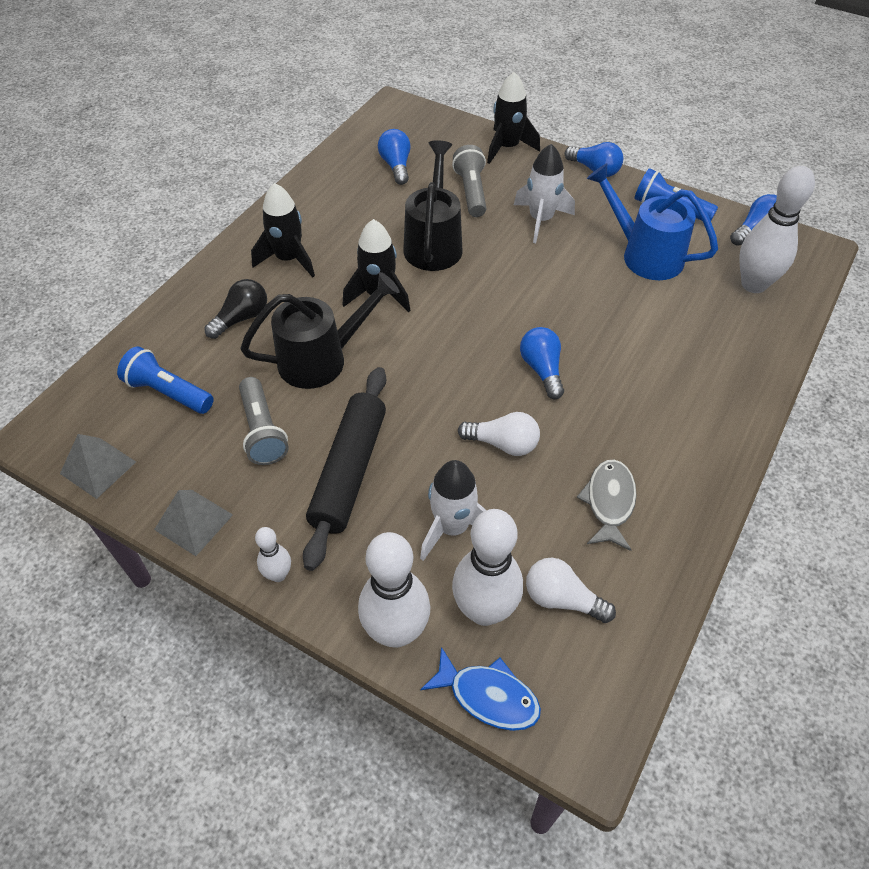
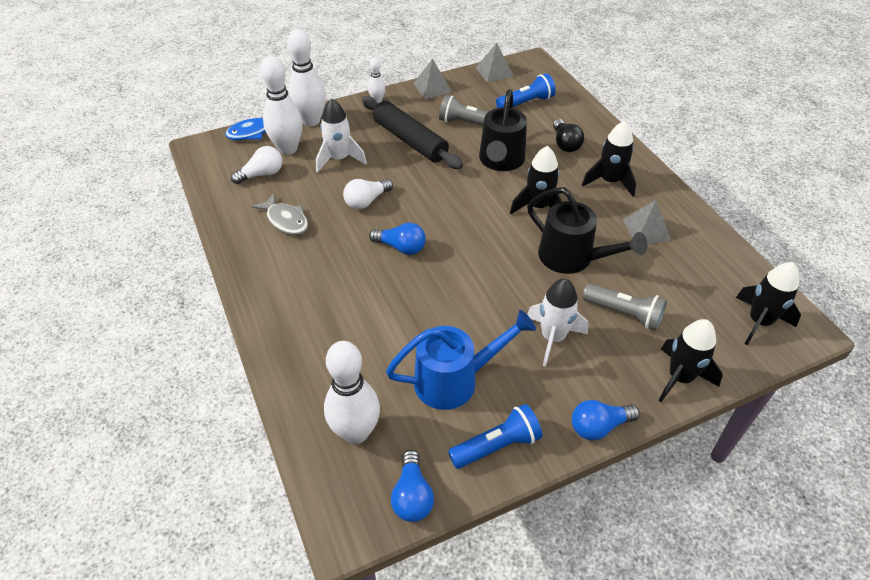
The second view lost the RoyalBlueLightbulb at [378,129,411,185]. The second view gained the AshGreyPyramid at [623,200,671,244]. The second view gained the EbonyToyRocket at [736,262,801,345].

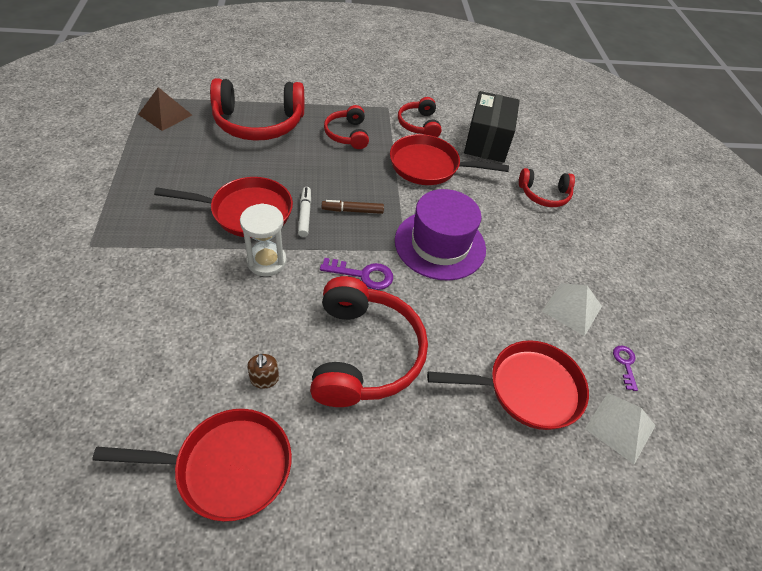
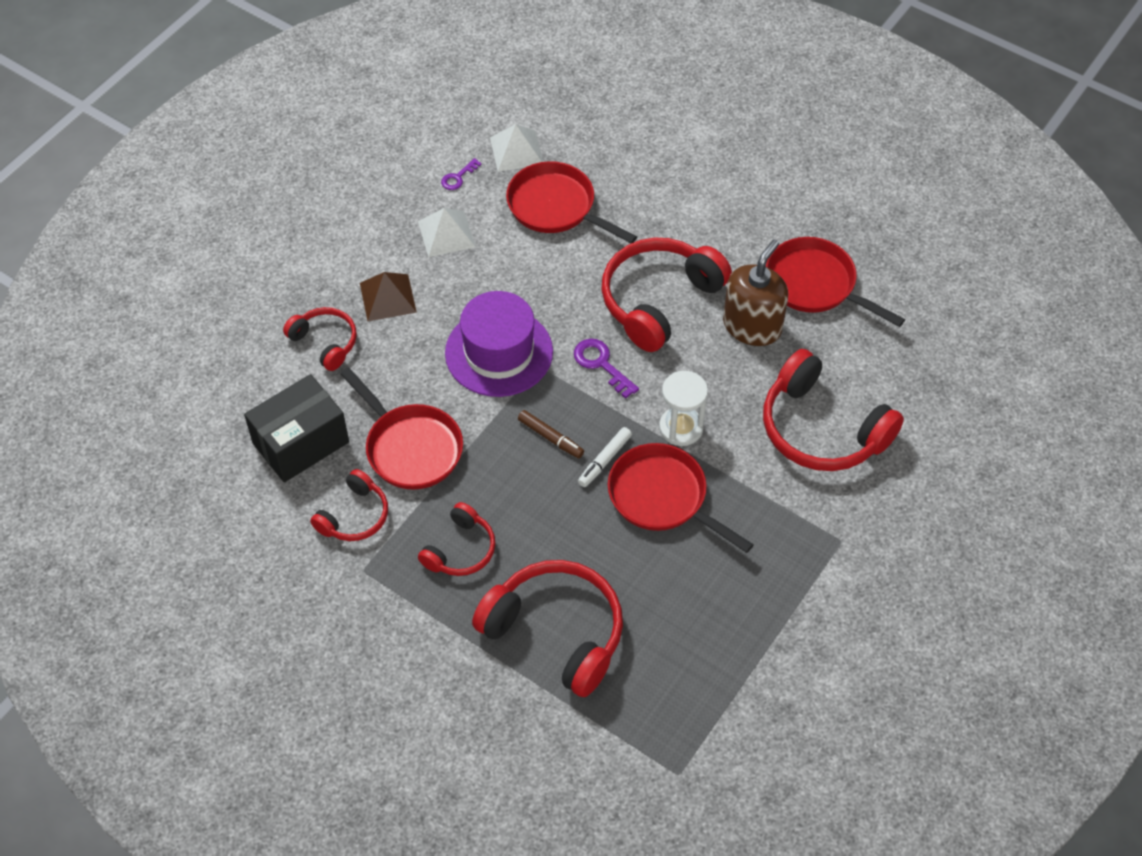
The RussetPyramid ended up elsewhere, having gone from [138,87,192,131] to [360,272,417,321]. The size of the RussetPumpBottle at [247,354,279,389] changed by a factor of 2.32. The second view gained the RedHeadset at [763,349,904,471].

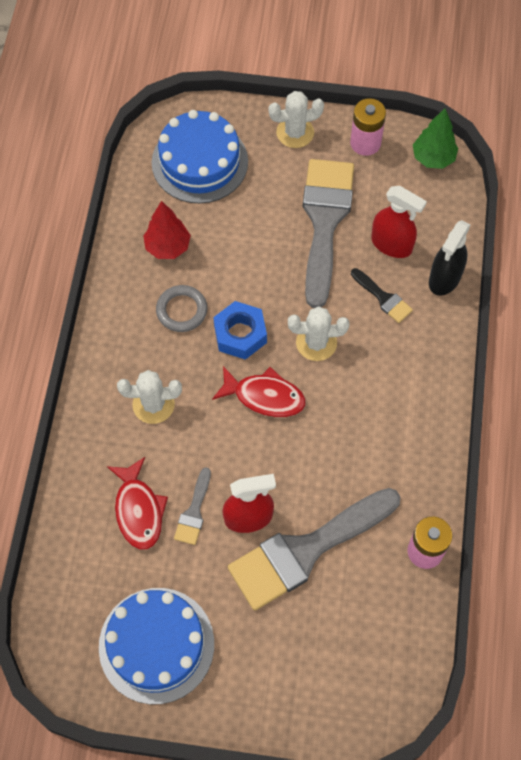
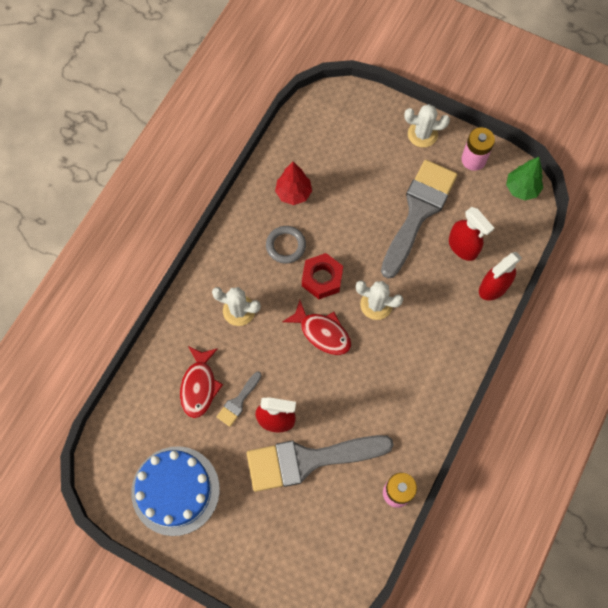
The second view lost the RoyalBlueGateau at [152,110,248,204]. What was the EbonySprayCleaner at [429,220,471,296] turned into the RedSprayCleaner at [479,252,522,301]. The second view lost the EbonyPaintbrush at [351,268,413,323]. What was the RoyalBlueHexagonNut at [213,301,267,360] turned into the RedHexagonNut at [302,253,343,299].

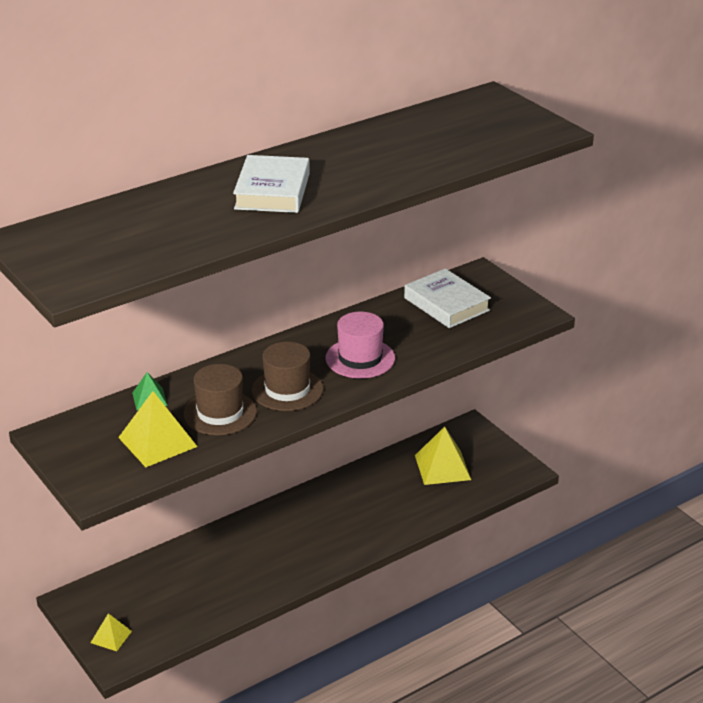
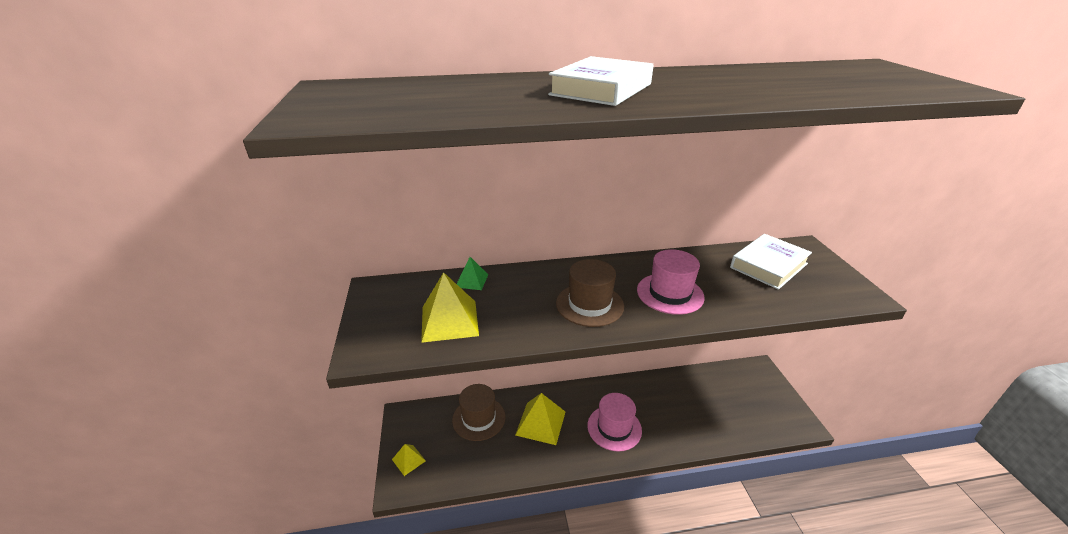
The PureWhiteHardback at [404,268,491,328] ended up facing another way, 60 degrees clockwise from before. The RussetTopHat ended up elsewhere, having gone from [183,364,257,435] to [452,384,505,441]. The YellowPyramid ended up elsewhere, having gone from [415,426,471,485] to [515,393,565,445]. The second view gained the PinkTopHat at [587,393,642,452].

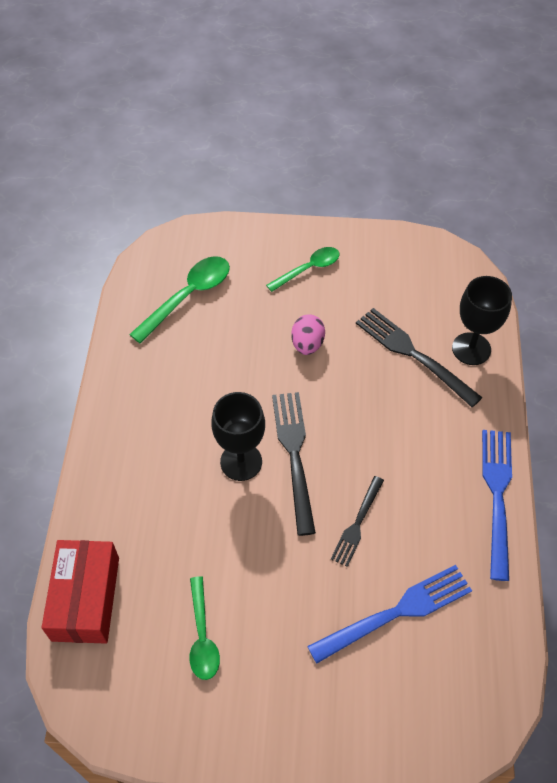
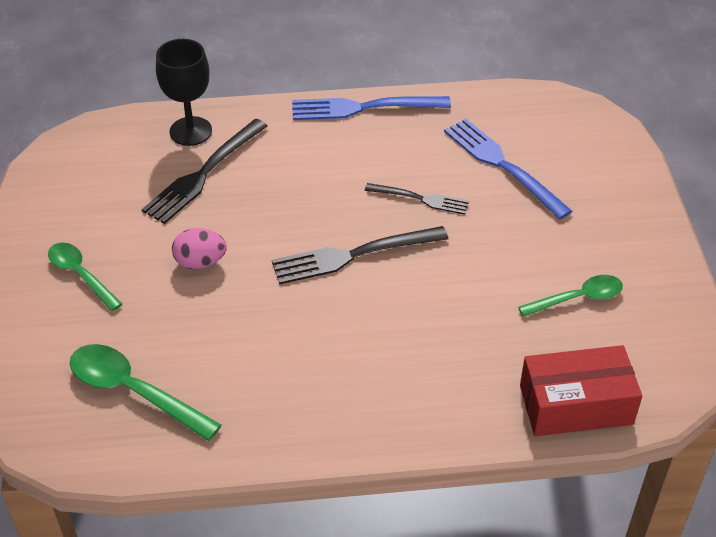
The second view lost the EbonyChalice at [211,392,265,481].

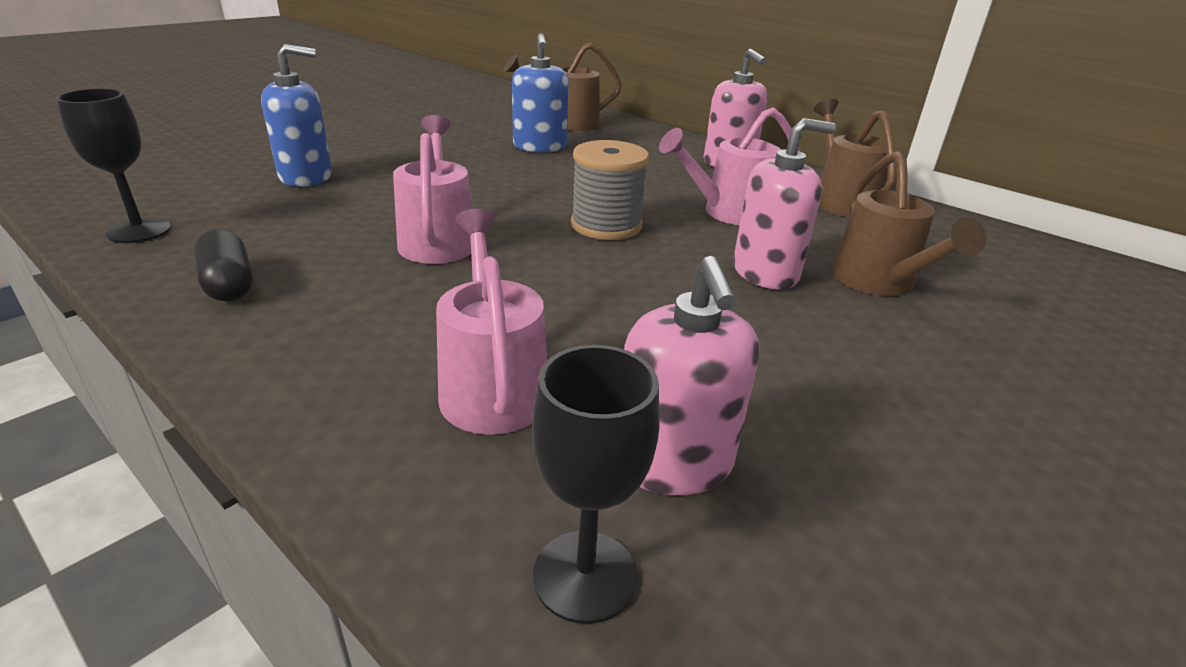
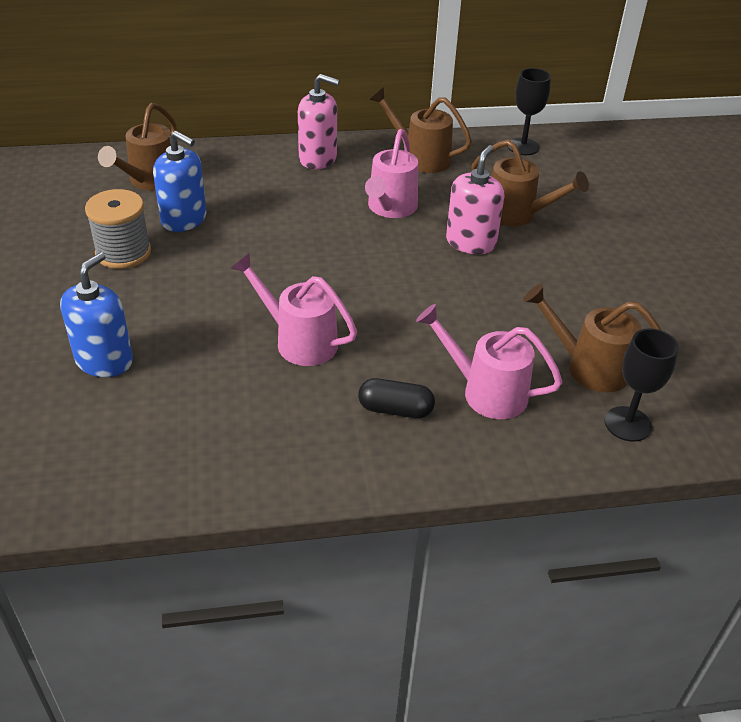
The EbonyChalice ended up elsewhere, having gone from [56,88,171,243] to [507,68,551,155]. The AshGreyReelOfThread ended up elsewhere, having gone from [571,140,649,240] to [85,189,151,269]. The EbonyCapsule ended up elsewhere, having gone from [194,229,253,301] to [358,378,435,418]. Where the PinkPumpBottle stood at [624,256,759,495], the RussetSprinklingCan came to stand at [523,284,662,393].

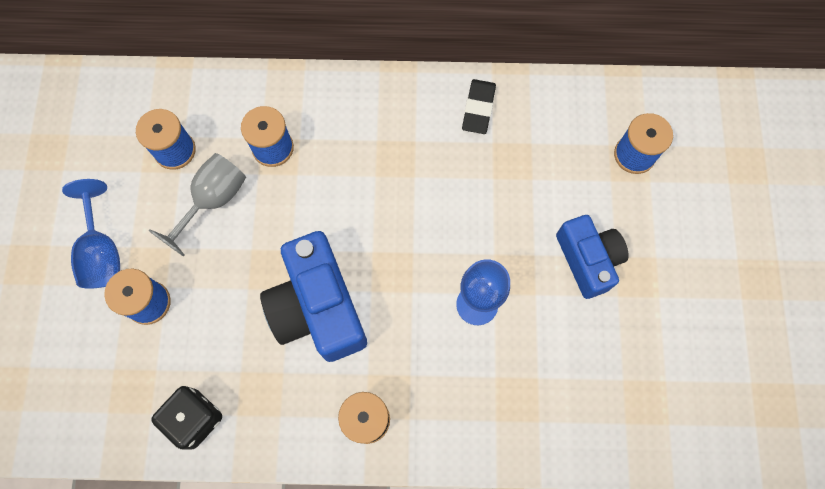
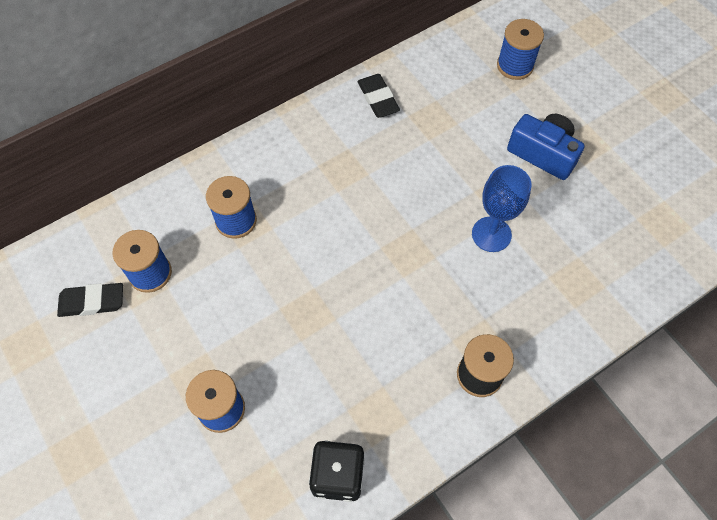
The second view lost the AshGreyChalice at [149,153,246,257]. The second view lost the RoyalBlueChalice at [62,179,120,289]. The second view lost the RoyalBluePhotoCamera at [260,231,367,362]. The second view gained the EbonyEraser at [57,283,123,317].

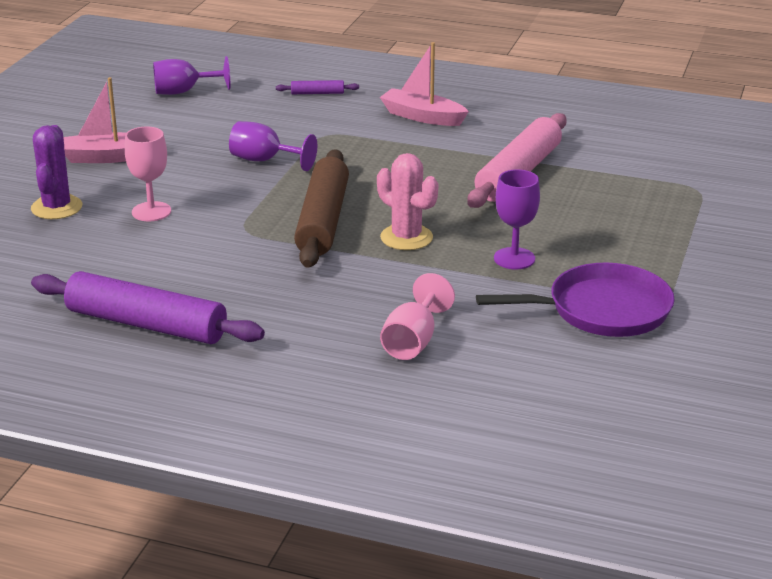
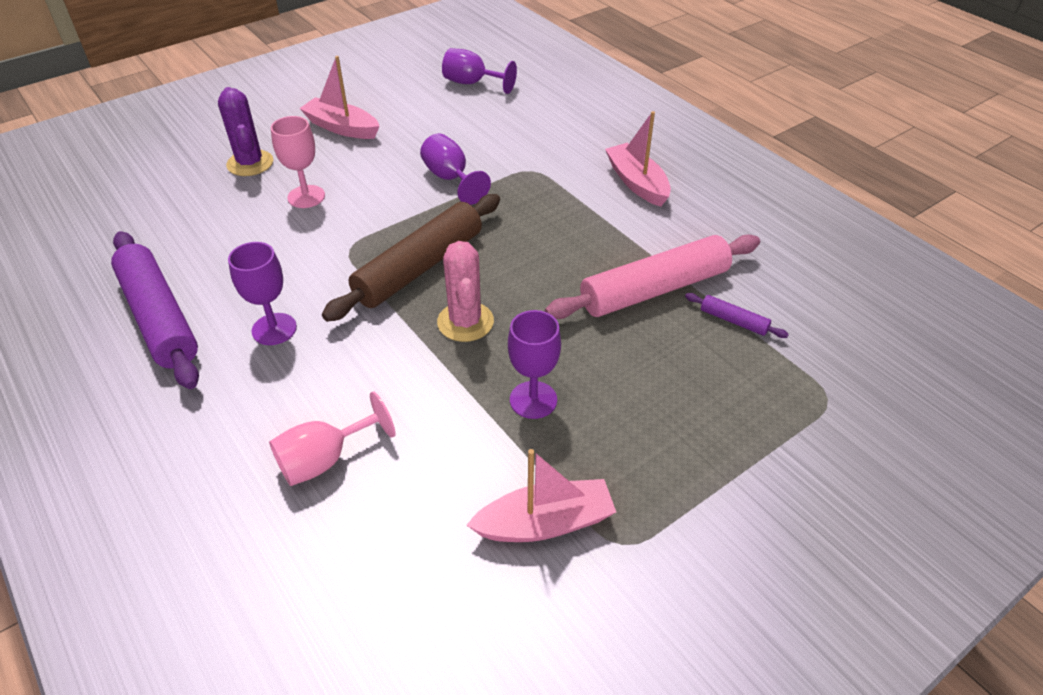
The PurplePastryRoller ended up elsewhere, having gone from [276,80,359,94] to [685,293,789,338]. The PurplePricklyPlant at [31,125,83,219] ended up facing another way, 60 degrees counterclockwise from before. Where the PurpleSkillet stood at [476,263,675,337], the PinkSailboat came to stand at [466,449,616,542]. The second view gained the PurpleChalice at [228,242,297,345].

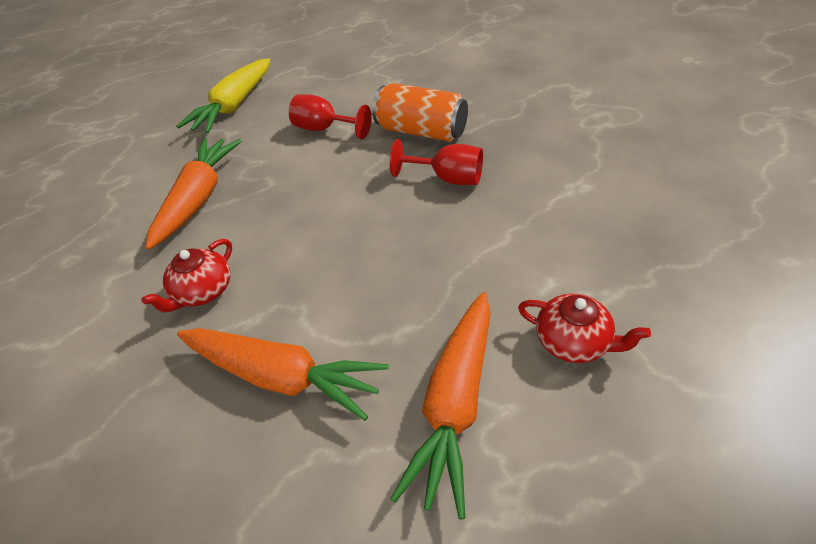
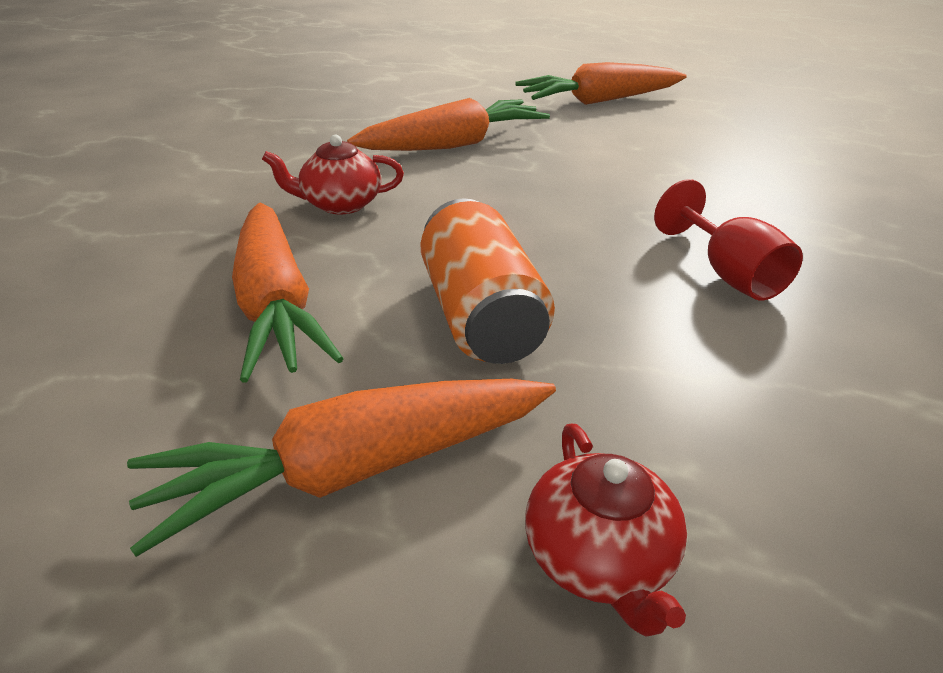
What was the YellowRootVegetable at [176,58,270,133] turned into the BrightOrangeRootVegetable at [515,62,687,105]. The BrightOrangeTin ended up elsewhere, having gone from [372,83,468,142] to [420,198,555,364]. The second view lost the RedChalice at [289,94,372,139].

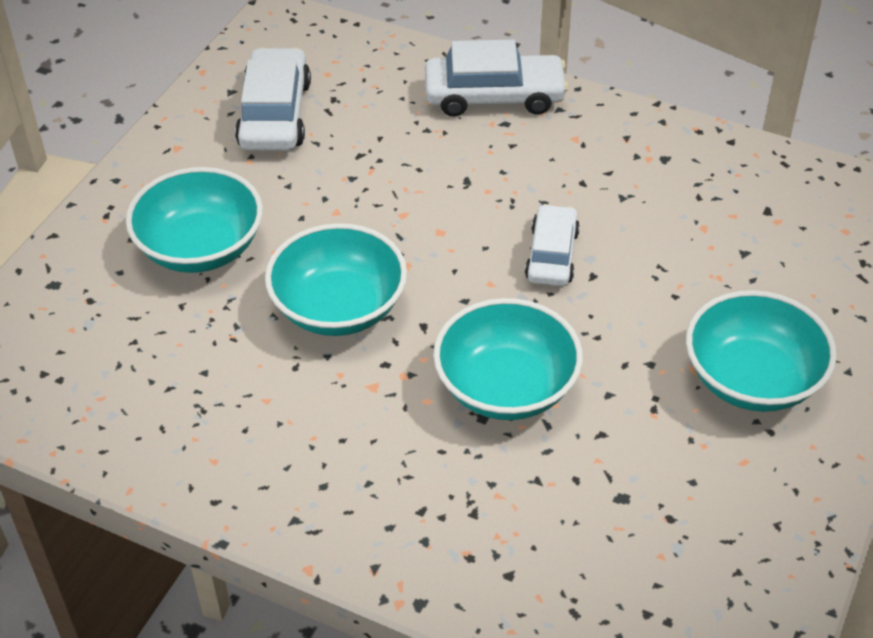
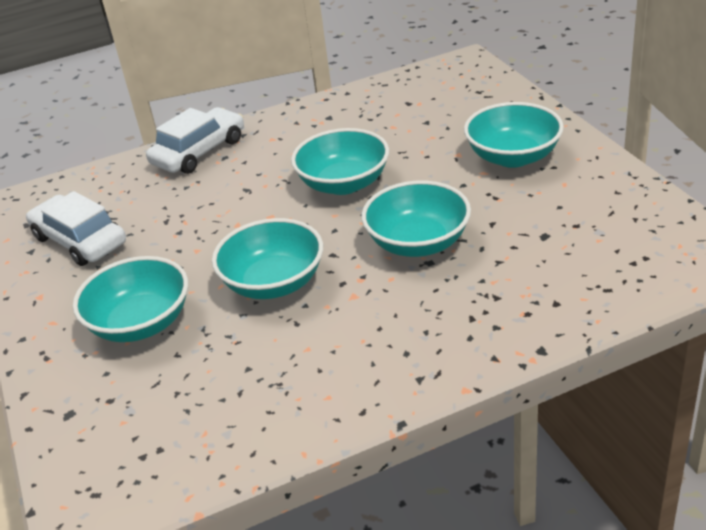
Where the PureWhiteToyCar stood at [525,204,580,286], the TurquoiseBowl came to stand at [291,128,389,195].

